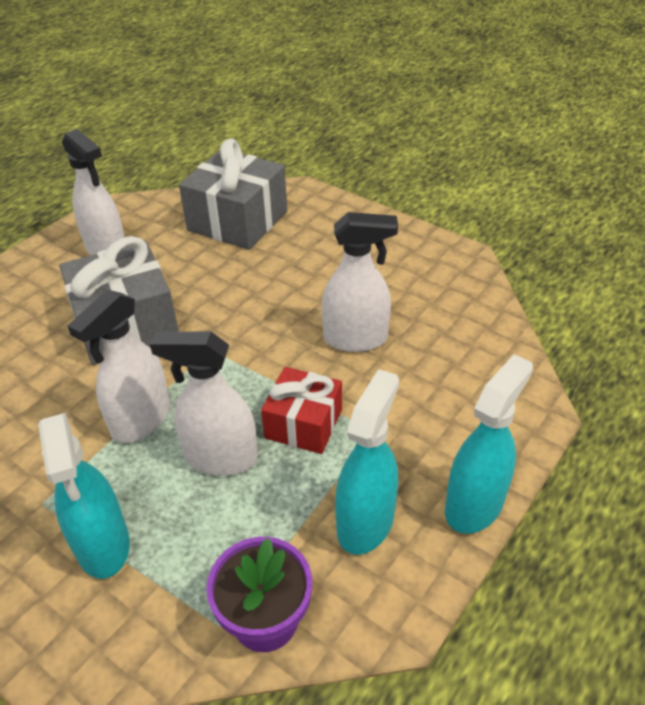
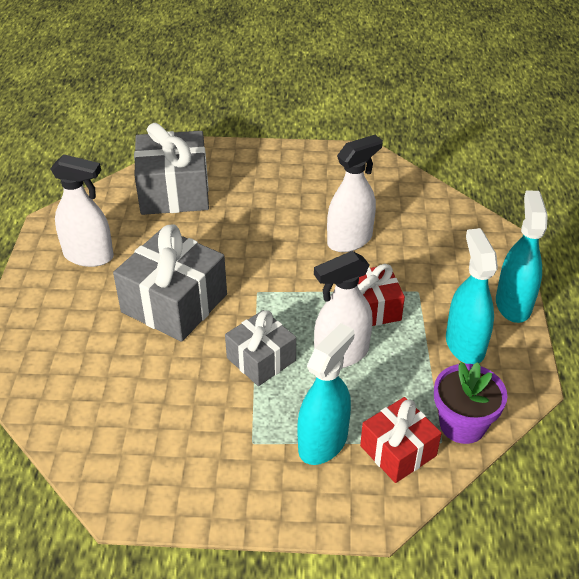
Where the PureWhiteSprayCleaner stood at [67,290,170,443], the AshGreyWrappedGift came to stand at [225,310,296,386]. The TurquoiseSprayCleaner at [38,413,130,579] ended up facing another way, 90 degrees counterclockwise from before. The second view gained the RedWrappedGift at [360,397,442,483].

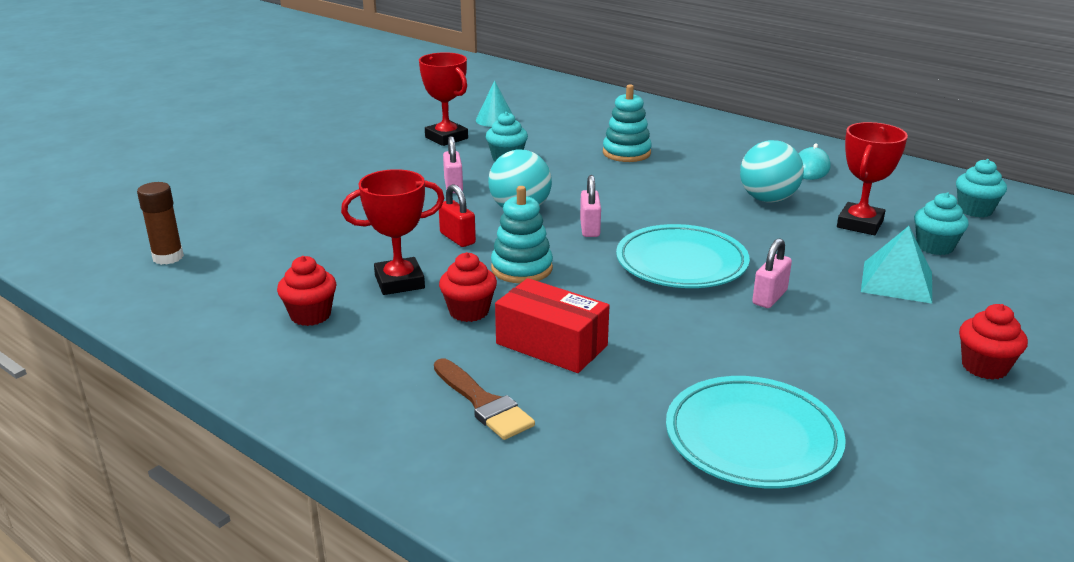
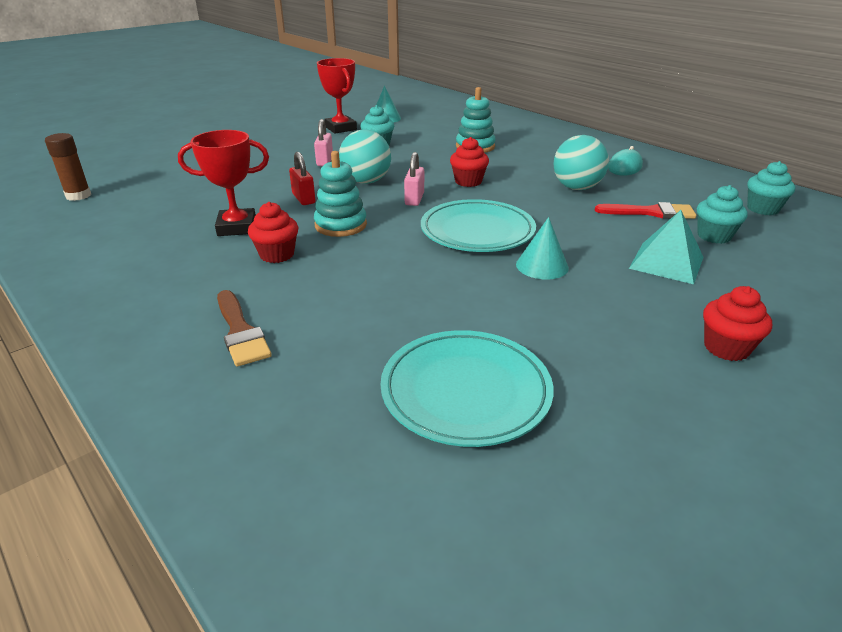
Where the RedAwardCup stood at [837,122,908,235], the RedPaintbrush came to stand at [595,202,696,219]. Where the PinkSmallLock stood at [752,238,792,308], the TurquoiseCone came to stand at [516,217,569,280]. The RedFairyCake ended up elsewhere, having gone from [277,256,337,326] to [450,137,489,187]. The second view lost the RedPackage at [495,278,609,373].

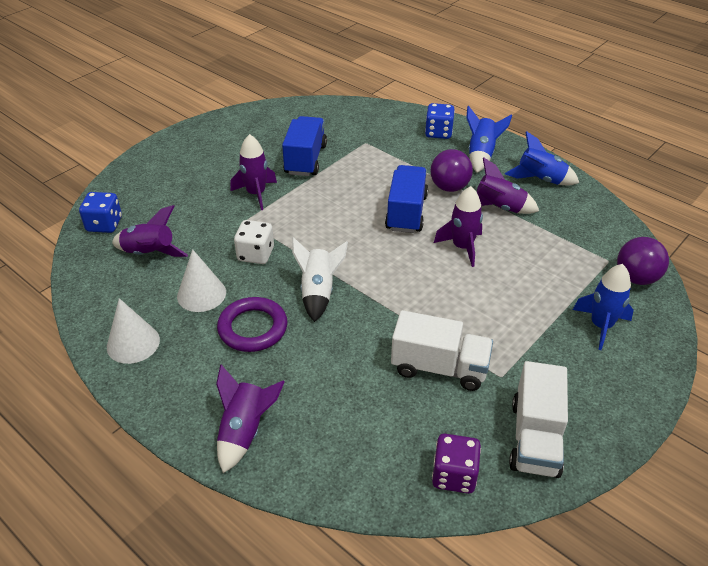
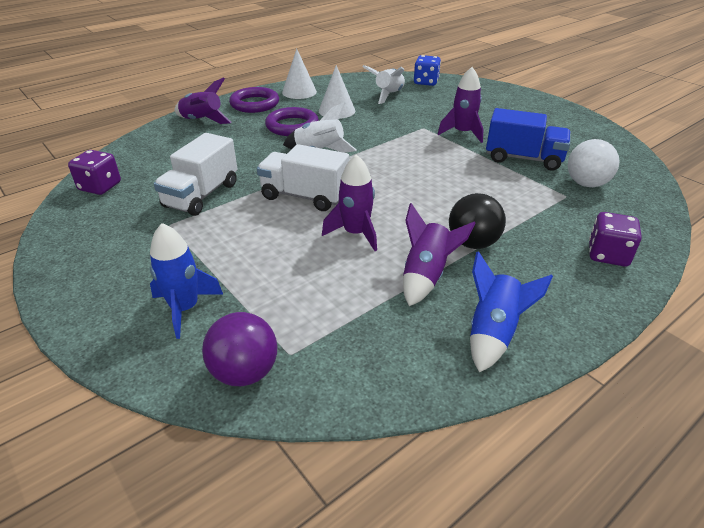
What was the RoyalBlueDice at [425,103,455,139] turned into the PurpleDice at [589,212,642,266]. The second view lost the RoyalBlueToyRocket at [466,106,512,173]. What was the PurpleSphere at [430,149,473,192] turned into the EbonySphere at [449,193,506,249]. The second view lost the RoyalBlueLorry at [385,165,428,233]. What was the PurpleToyRocket at [112,205,188,257] turned into the PureWhiteToyRocket at [362,65,405,104]. The second view lost the PureWhiteDice at [234,220,274,264]. The PureWhiteLorry ended up elsewhere, having gone from [509,361,568,478] to [257,144,349,211]. The second view gained the PurpleRing at [229,87,279,113]. The second view gained the PureWhiteSphere at [568,139,620,187].

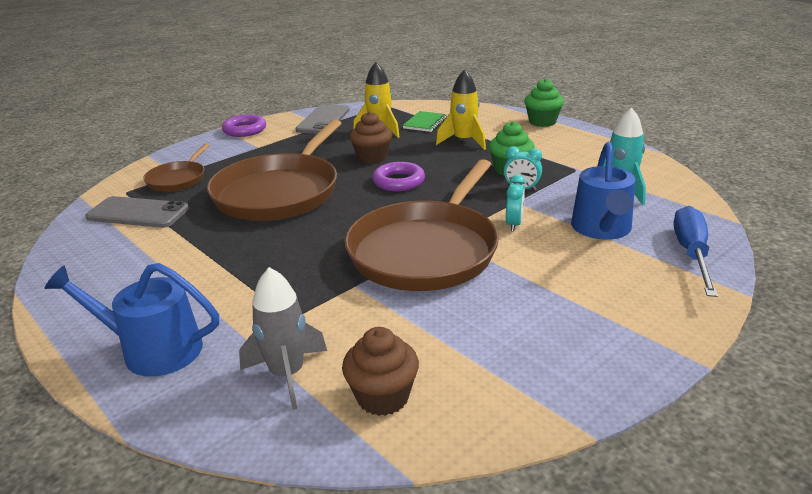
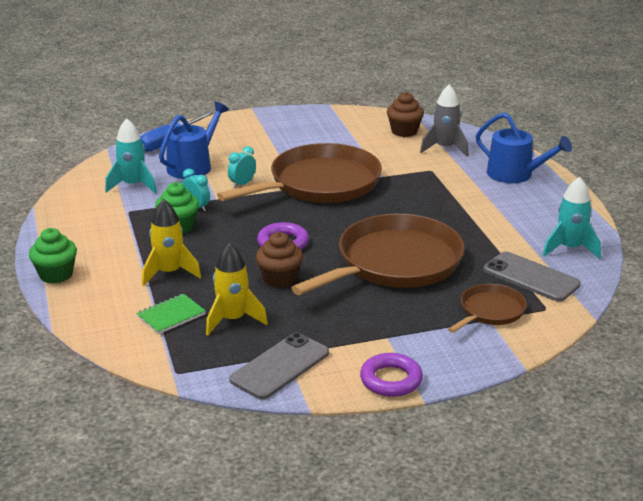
The second view gained the TurquoiseToyRocket at [543,177,601,259].

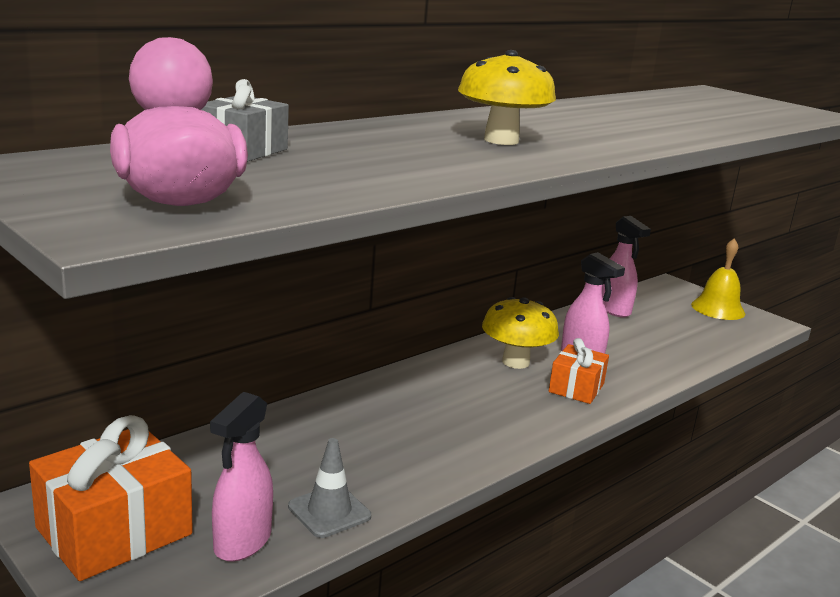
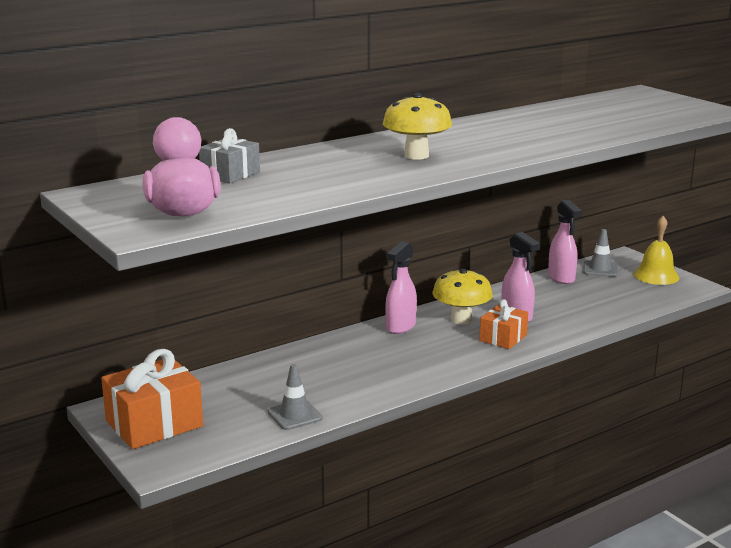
The PinkSprayCleaner ended up elsewhere, having gone from [210,392,273,562] to [385,241,417,334]. The second view gained the AshGreyTrafficCone at [583,229,618,277].

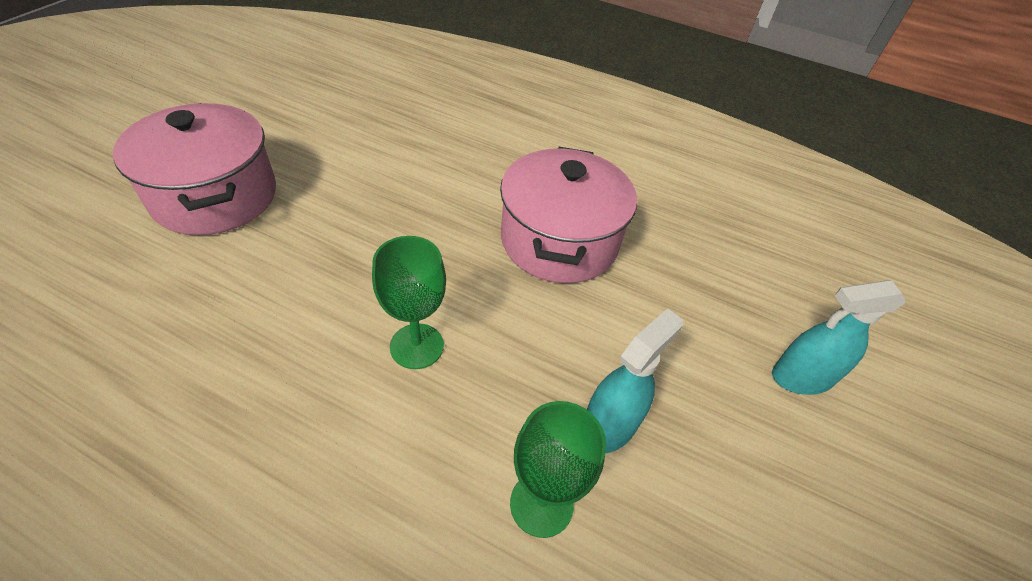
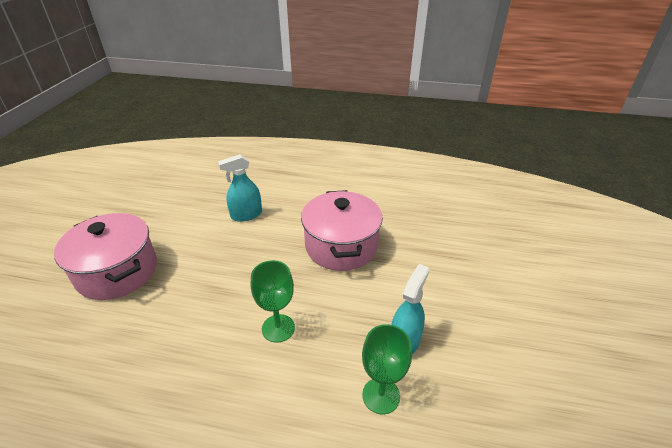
The TurquoiseSprayCleaner ended up elsewhere, having gone from [772,280,906,395] to [218,154,262,222].

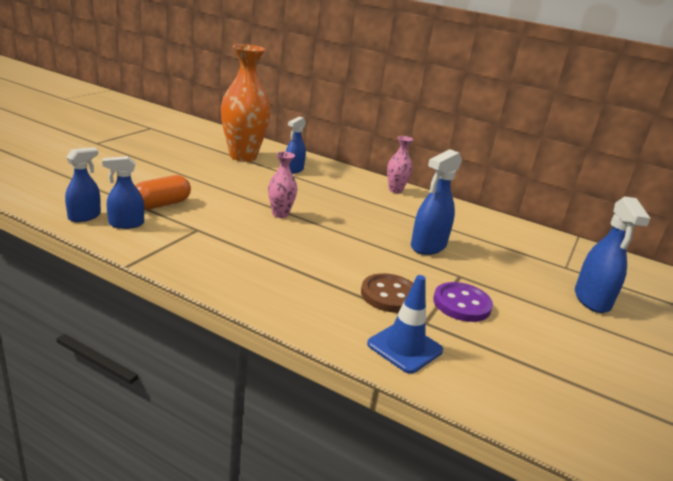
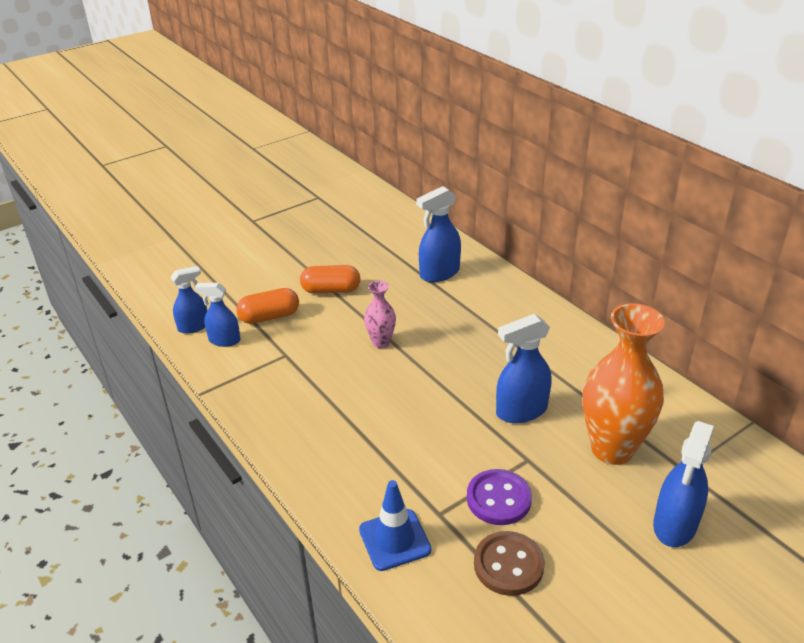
The BrightOrangeFlowerVase ended up elsewhere, having gone from [221,44,271,162] to [582,304,665,465]. The size of the RoyalBlueSprayCleaner at [286,117,306,174] changed by a factor of 1.51. The second view lost the PinkFlowerVase at [387,136,413,193]. The RussetShirtButton ended up elsewhere, having gone from [361,273,413,313] to [474,531,545,596]. The second view gained the BrightOrangeCapsule at [300,265,360,294].

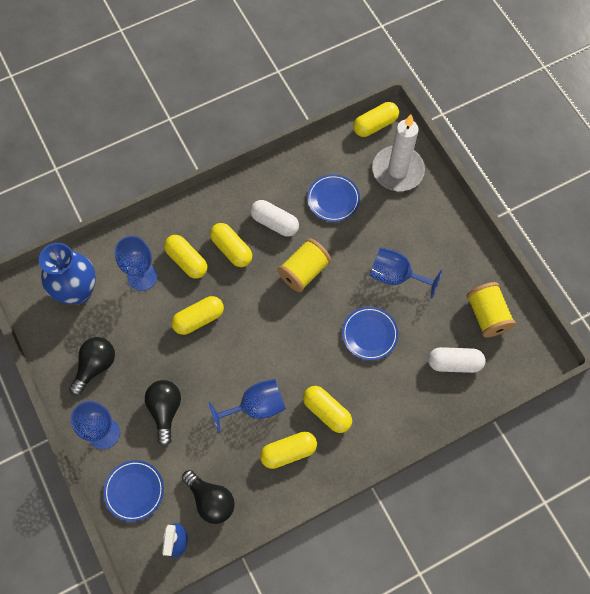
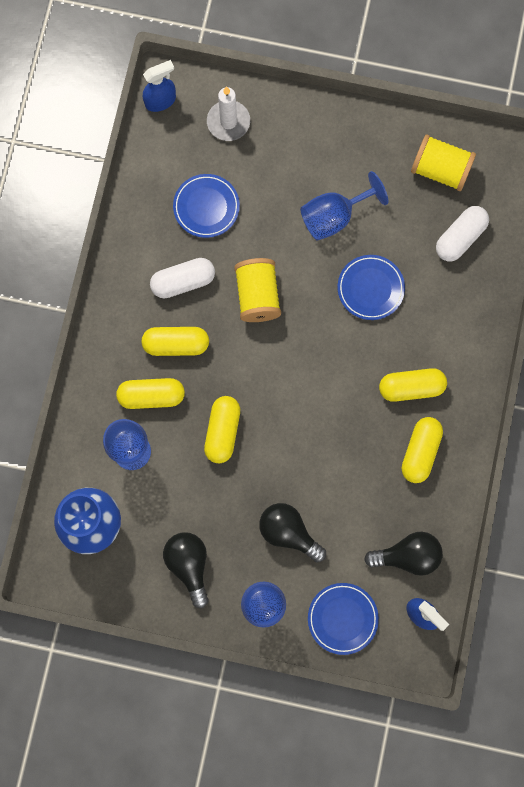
Where the YellowCapsule stood at [353,102,399,137], the RoyalBlueSprayCleaner came to stand at [143,60,176,112]. The size of the PureWhitePillarCandle at [372,114,425,191] changed by a factor of 0.66. The second view lost the RoyalBlueChalice at [209,379,286,433].

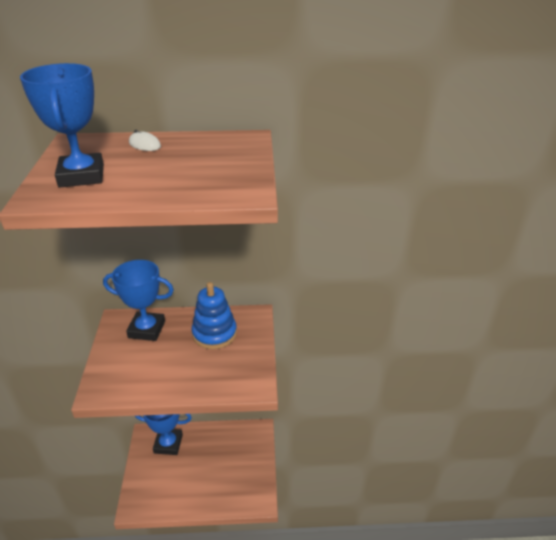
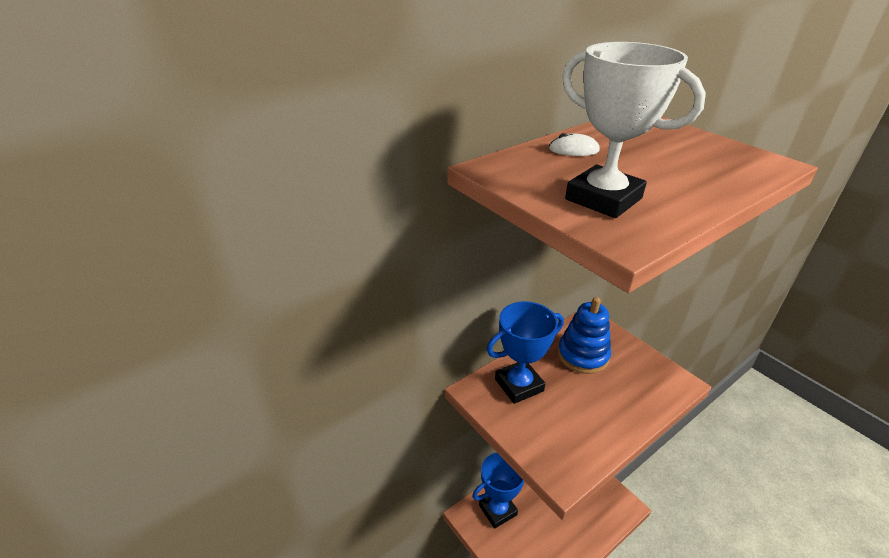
What was the RoyalBlueAwardCup at [20,63,104,188] turned into the PureWhiteAwardCup at [562,42,706,218].

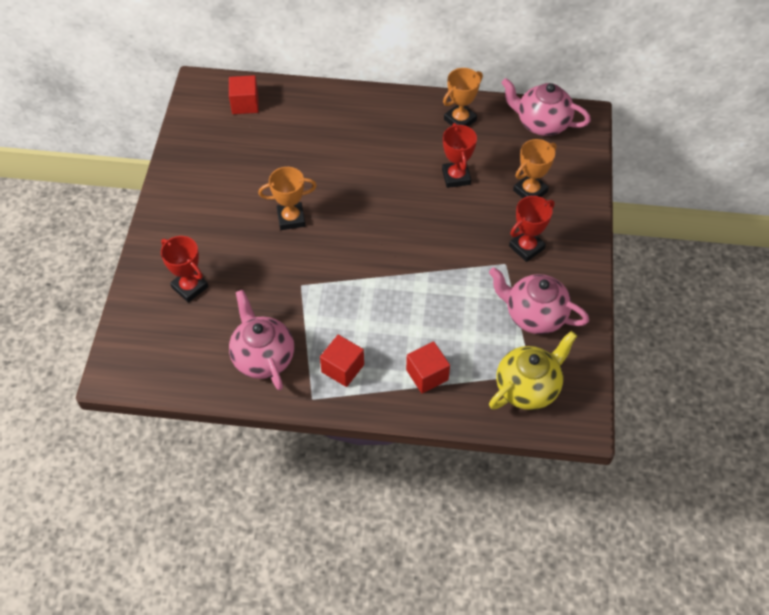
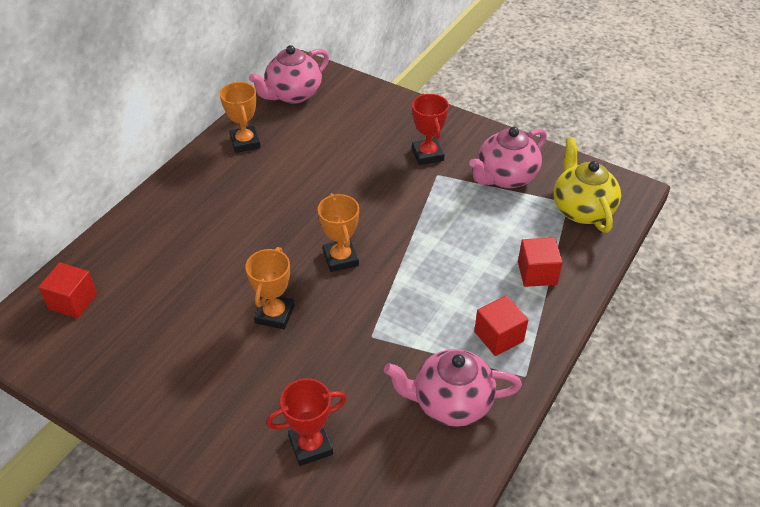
The second view lost the RedAwardCup at [442,123,477,188]. The BrightOrangeAwardCup ended up elsewhere, having gone from [513,139,557,198] to [318,193,359,272].

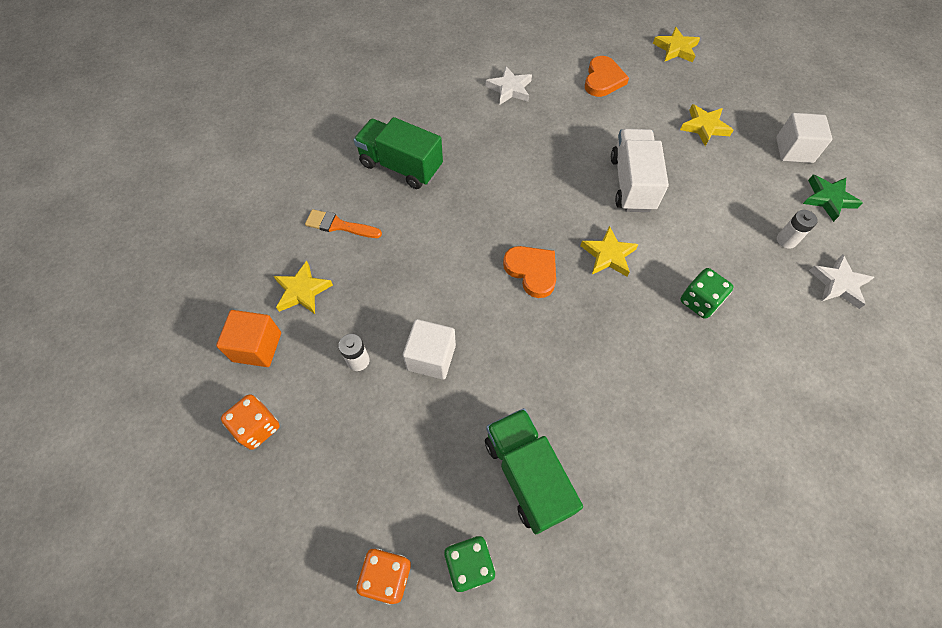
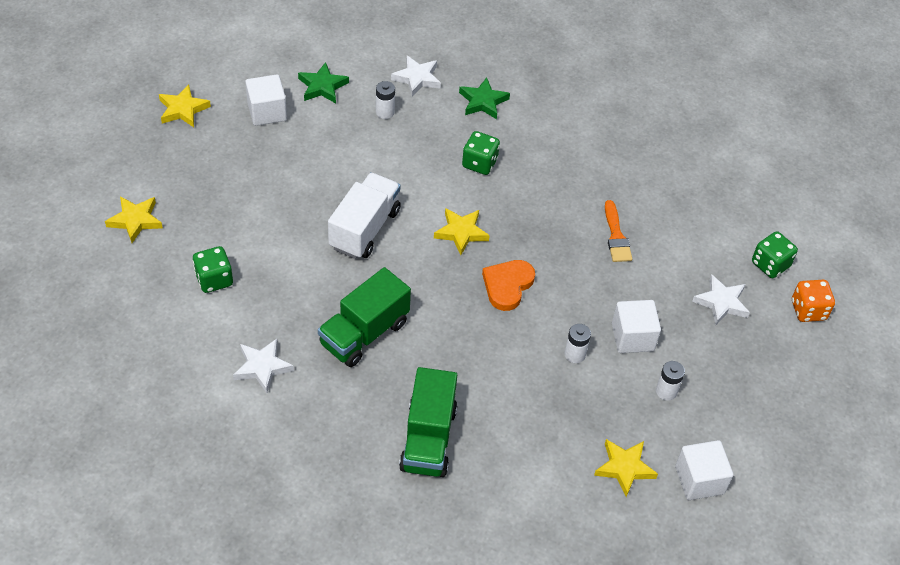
Where the BrightOrangeLoveHeart stood at [585,56,629,97], the EmeraldDice came to stand at [193,246,233,293]. The YellowStar ended up elsewhere, having gone from [680,104,733,146] to [159,85,211,127]. The PureWhiteLorry at [611,129,669,212] ended up facing another way, 135 degrees clockwise from before. The BrightOrangePaintbrush ended up elsewhere, having gone from [305,209,382,238] to [605,200,632,262]. What was the BrightOrangeBlock at [216,310,281,367] turned into the PureWhiteBlock at [675,440,733,500]. The second view lost the BrightOrangeDice at [221,394,280,450]. The EmeraldLorry ended up elsewhere, having gone from [485,408,583,534] to [318,267,411,367]. The second view gained the EmeraldStar at [459,78,510,119]. The second view gained the PureWhiteStar at [692,274,750,325]. The second view gained the PureWhiteAaBattery at [565,324,591,363].

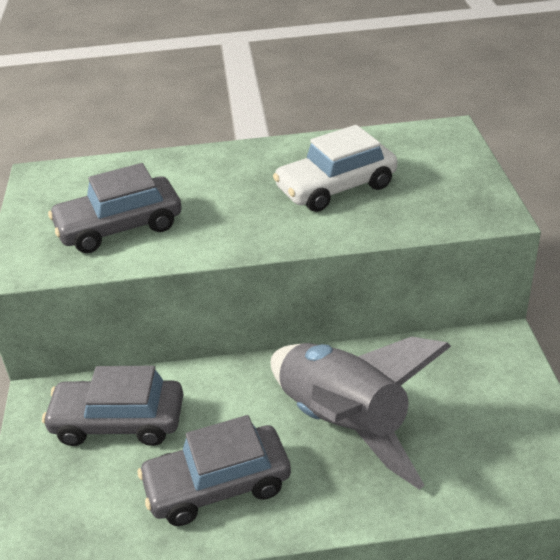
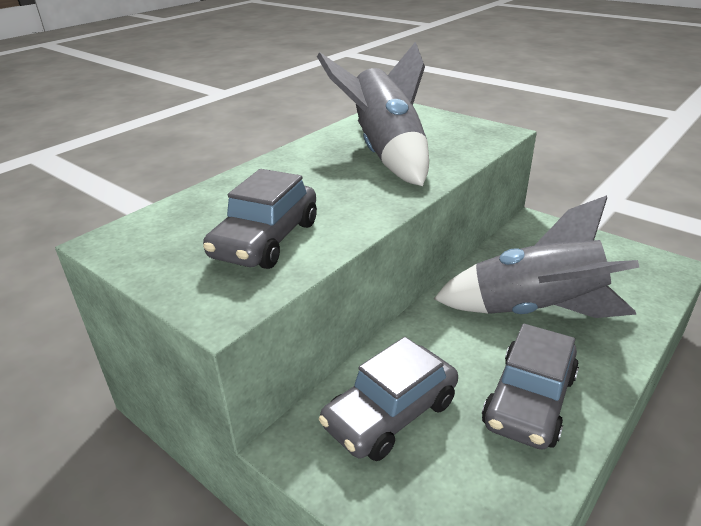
Where the PureWhiteToyCar stood at [273,125,397,212], the AshGreyToyRocket came to stand at [317,42,429,186].

